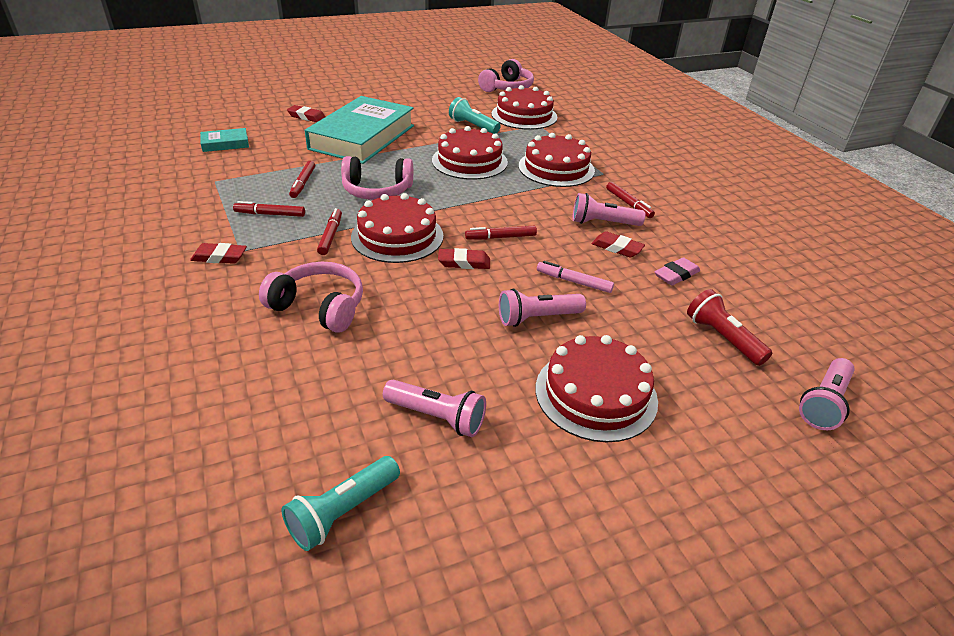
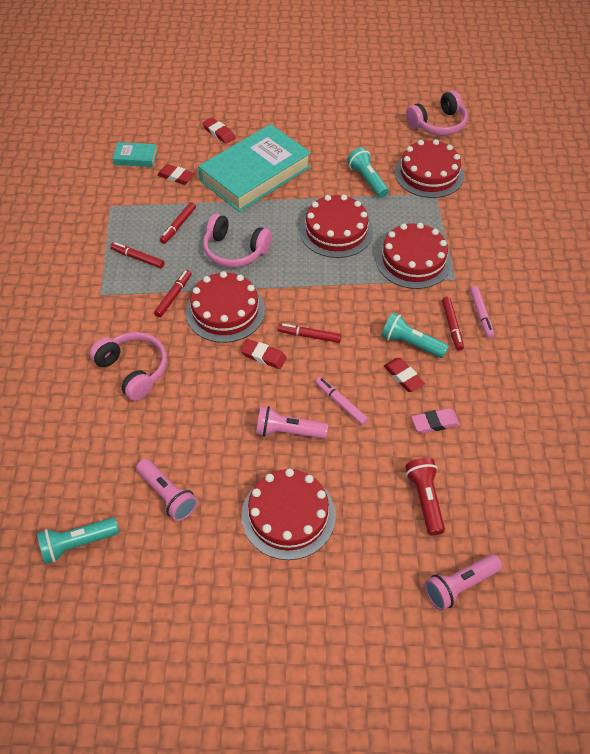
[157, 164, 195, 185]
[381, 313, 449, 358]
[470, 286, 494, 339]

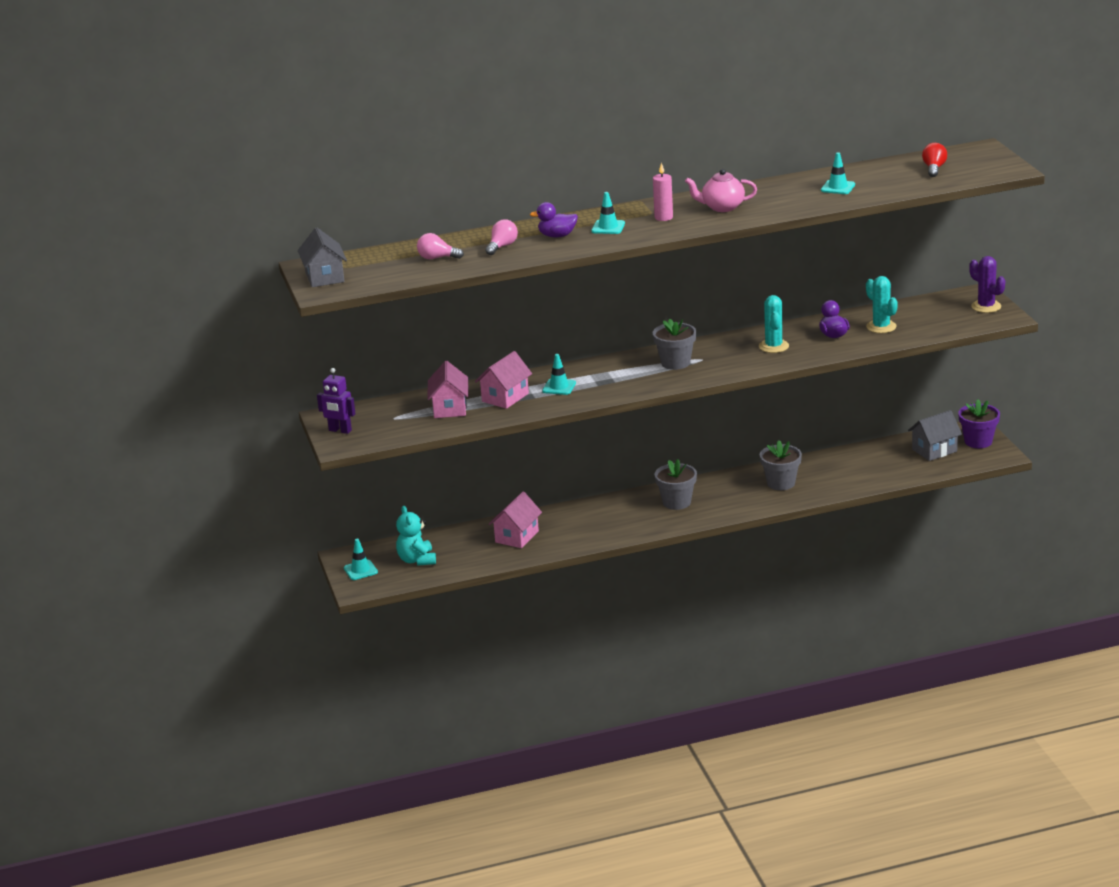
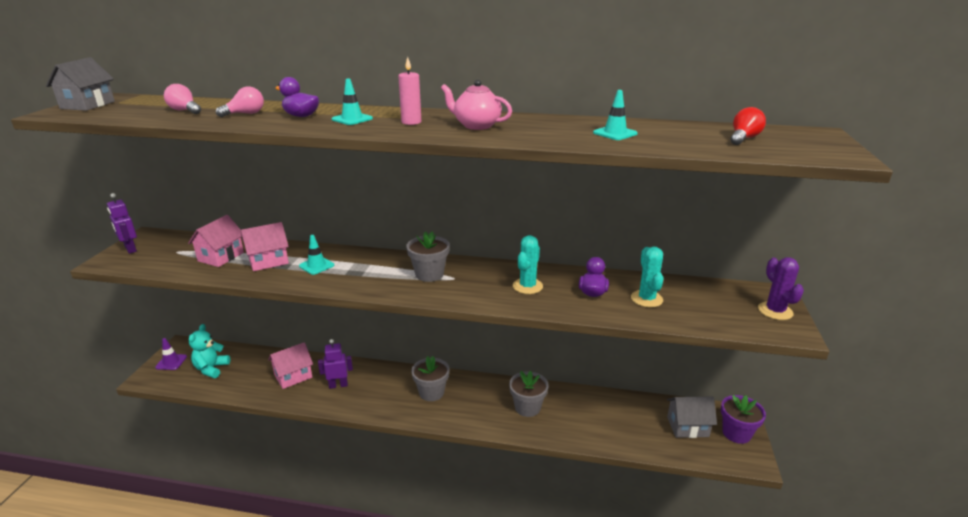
[155, 338, 187, 370]
[318, 339, 353, 389]

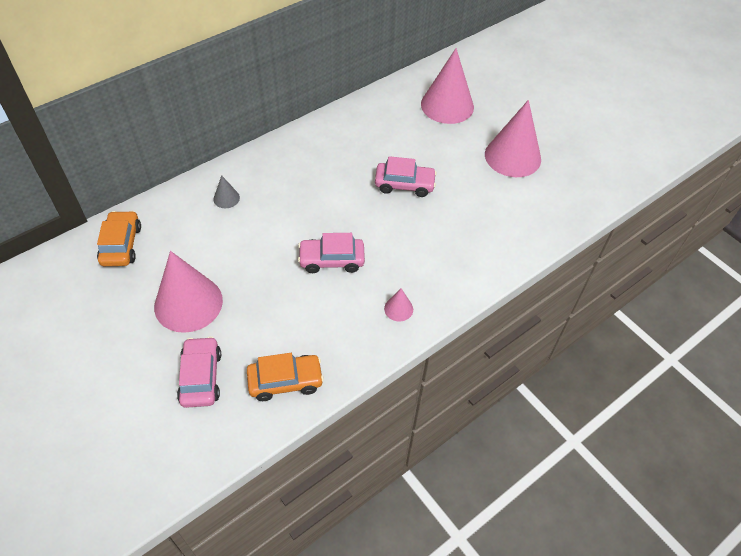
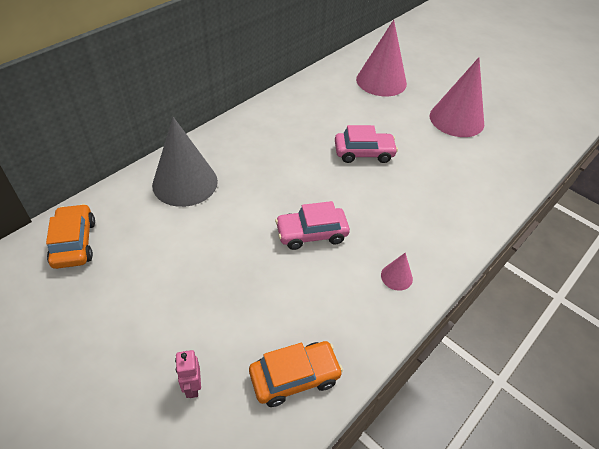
[154, 251, 223, 333] (first image)
[175, 350, 201, 398]
[152, 117, 218, 207]

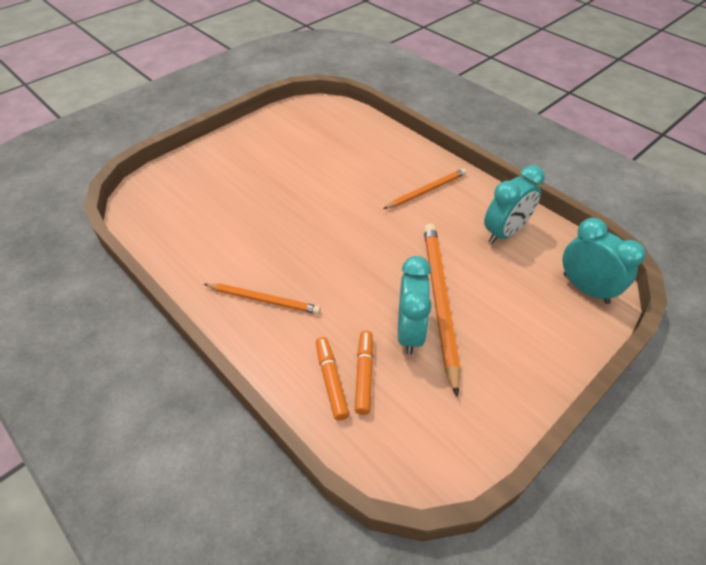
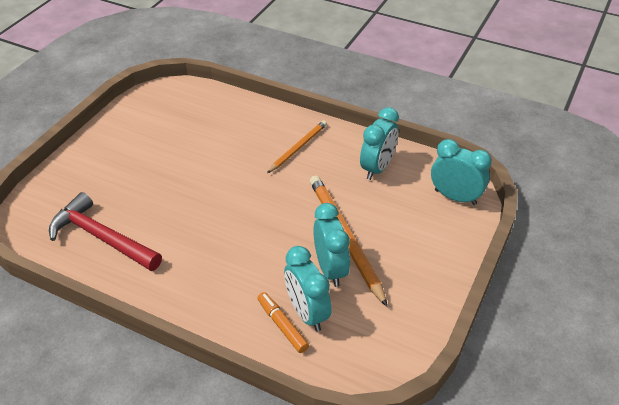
[204, 283, 321, 314] (first image)
[284, 246, 332, 331]
[49, 192, 162, 271]

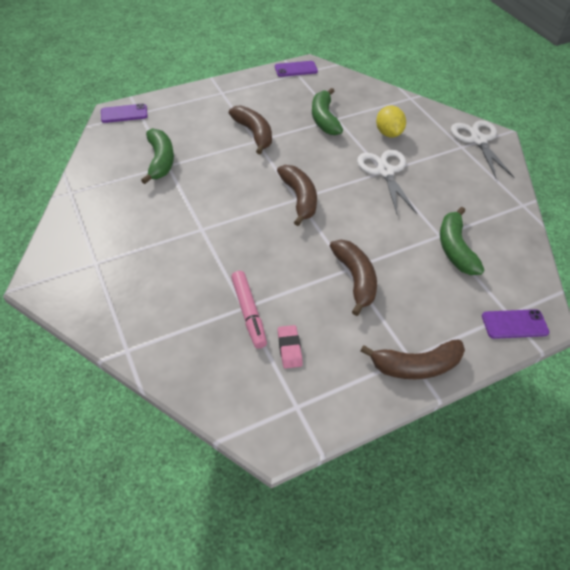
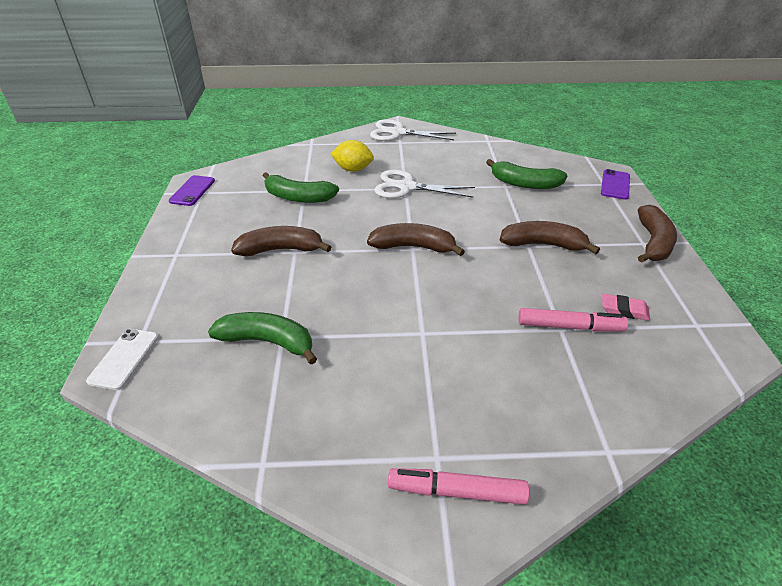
[86, 329, 159, 390]
[388, 468, 529, 505]

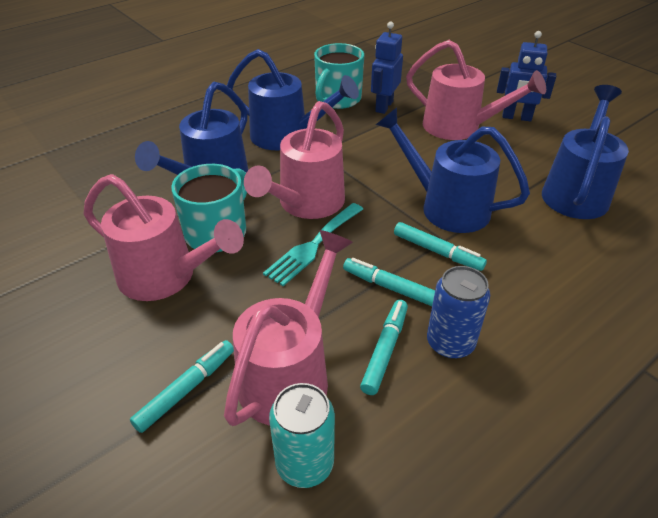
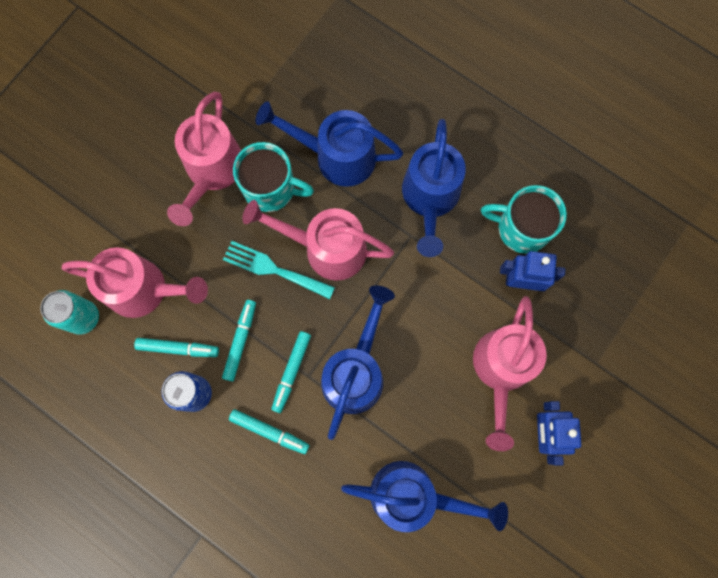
[229, 409, 309, 454]

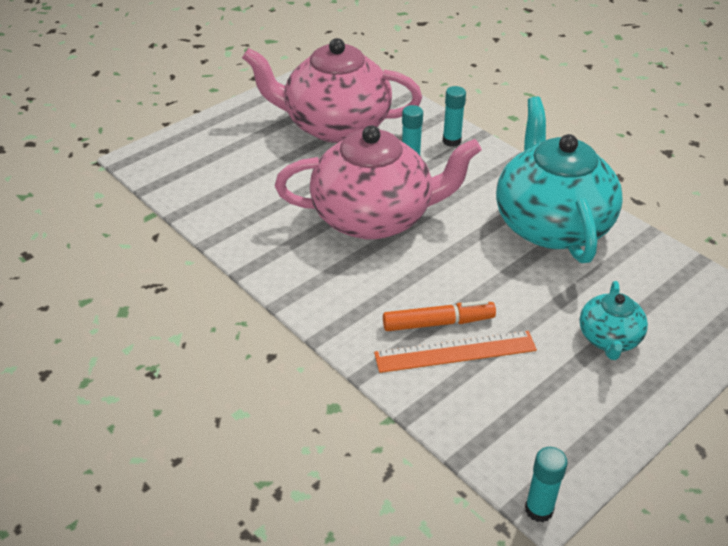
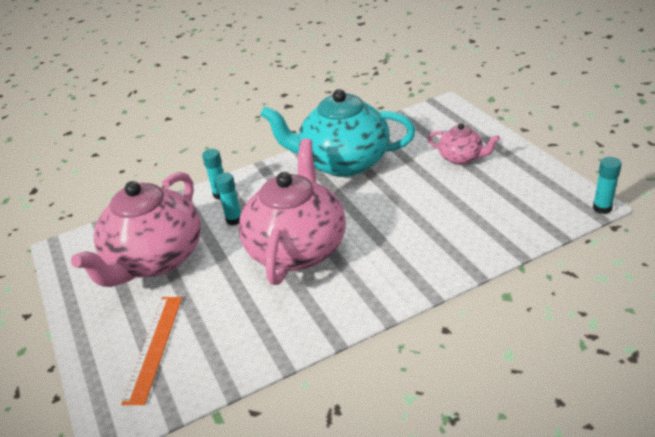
[121, 297, 182, 405]
[383, 300, 496, 331] (first image)
[428, 123, 500, 165]

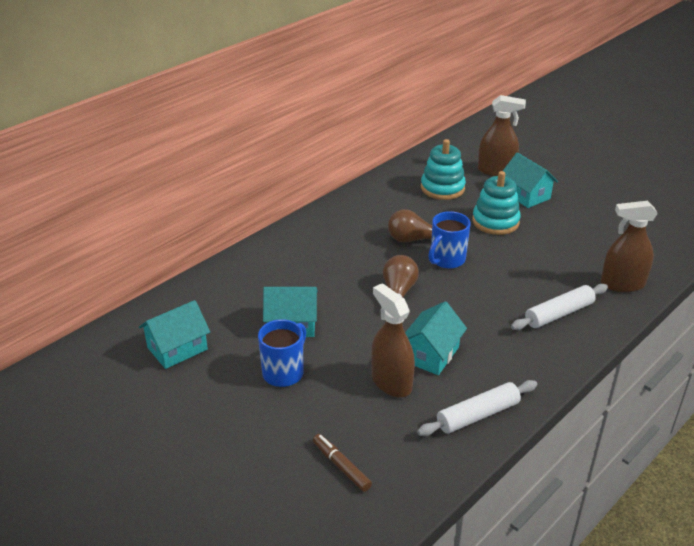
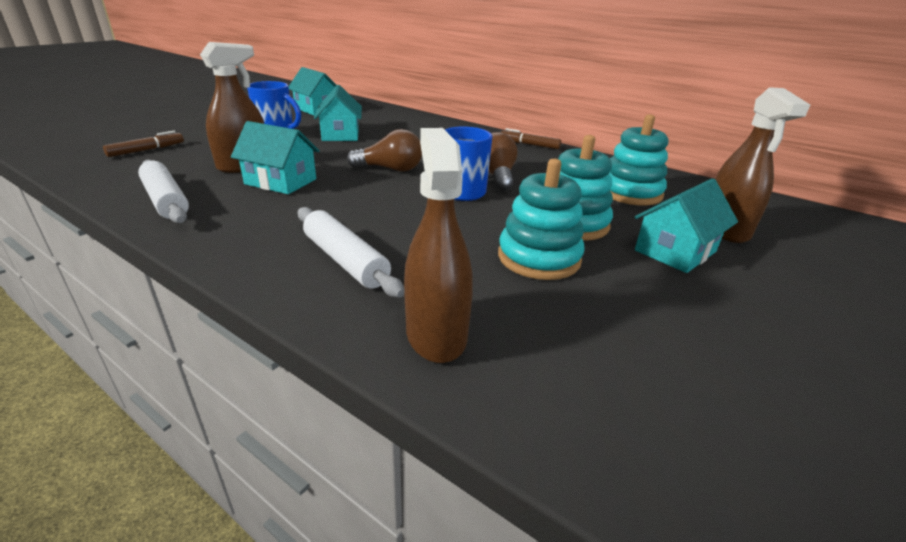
[498, 159, 585, 280]
[501, 128, 561, 149]

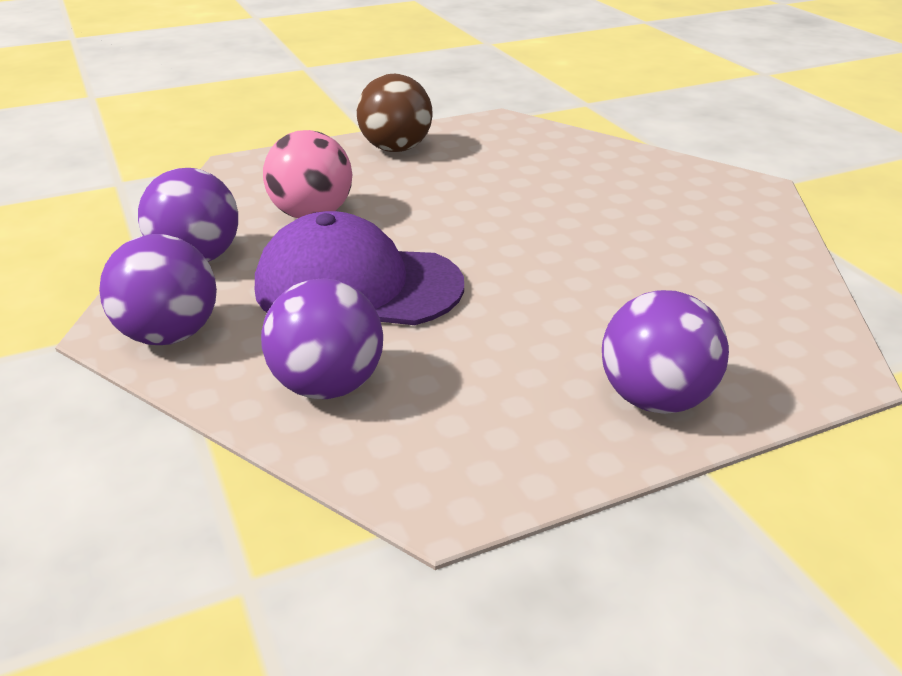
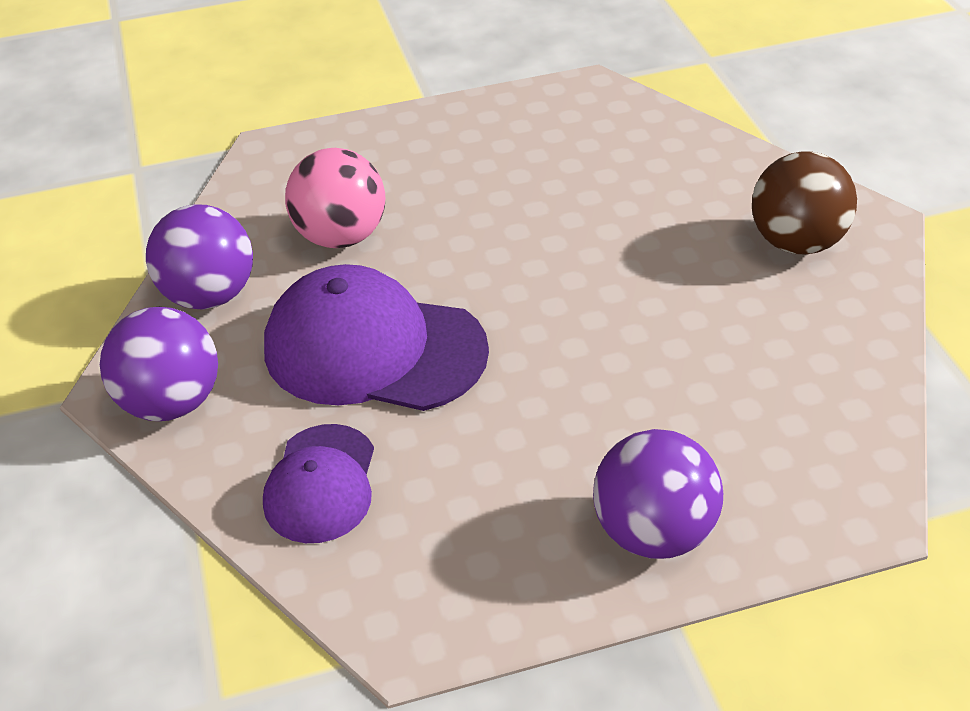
[263, 424, 374, 543]
[752, 152, 857, 254]

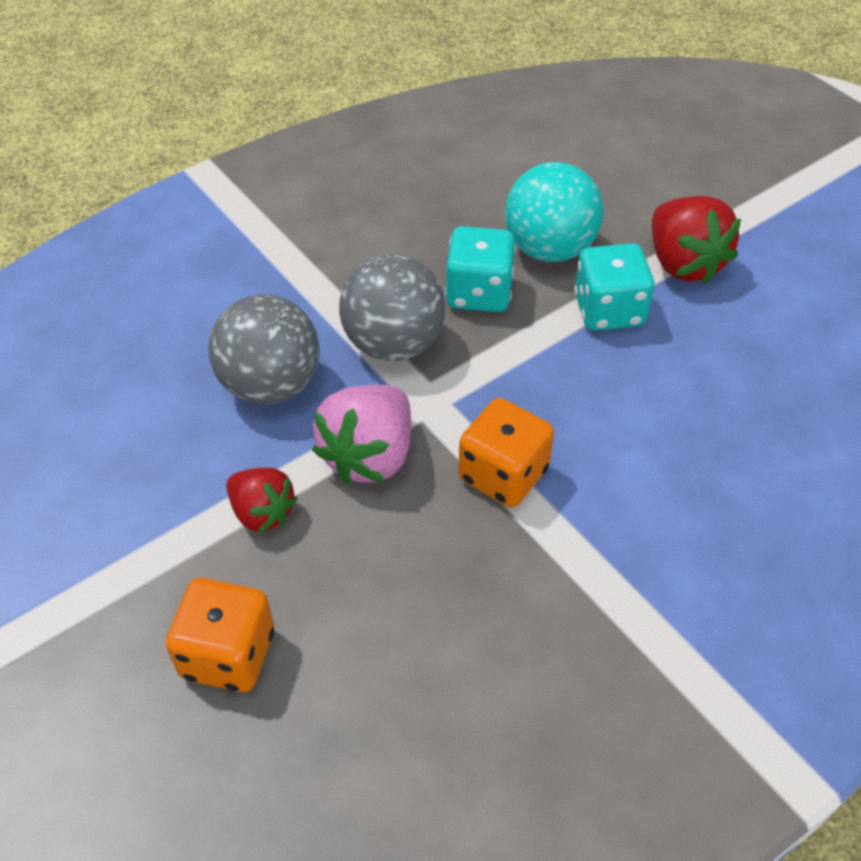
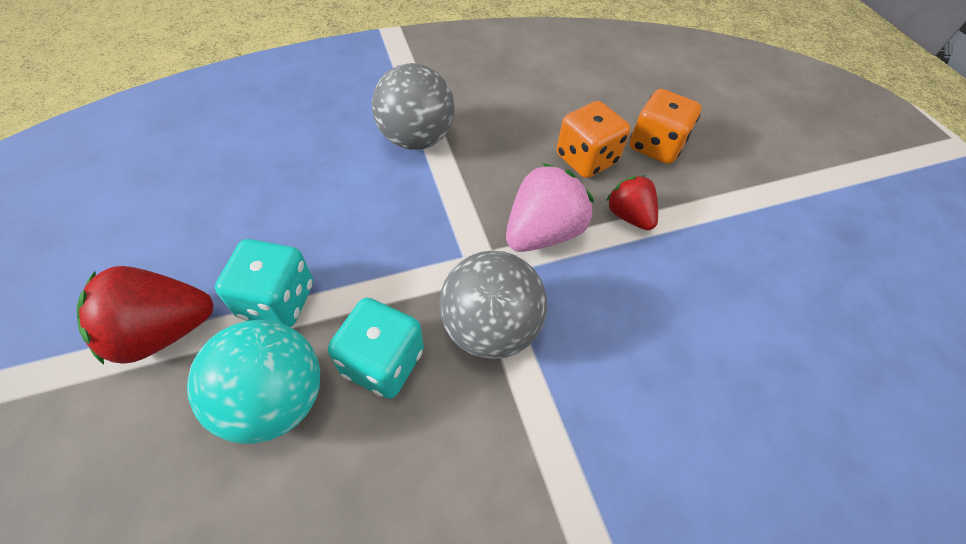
[372, 63, 455, 150]
[556, 101, 630, 178]
[77, 266, 214, 365]

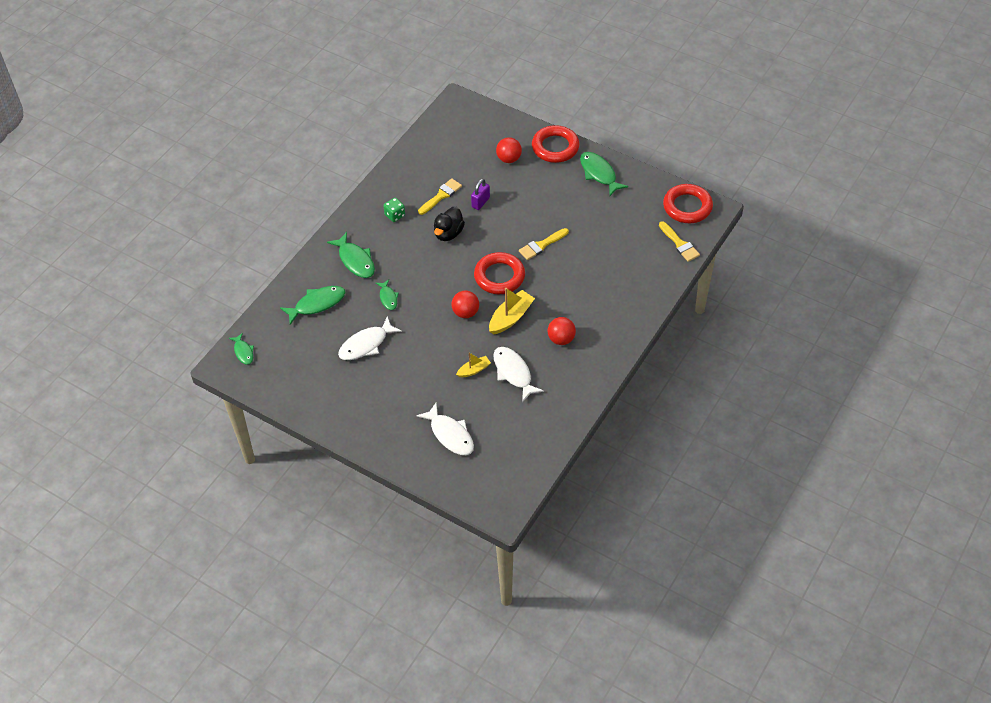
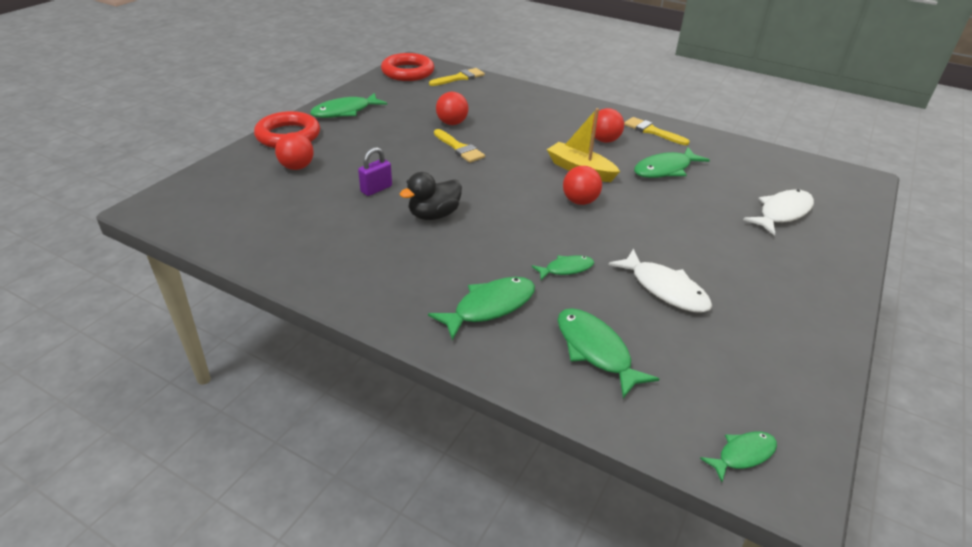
[384, 198, 405, 222] (first image)
[624, 117, 690, 145]
[400, 172, 462, 220]
[456, 352, 491, 377] (first image)
[358, 147, 392, 196]
[474, 252, 525, 294] (first image)
[634, 147, 710, 178]
[436, 92, 468, 125]

